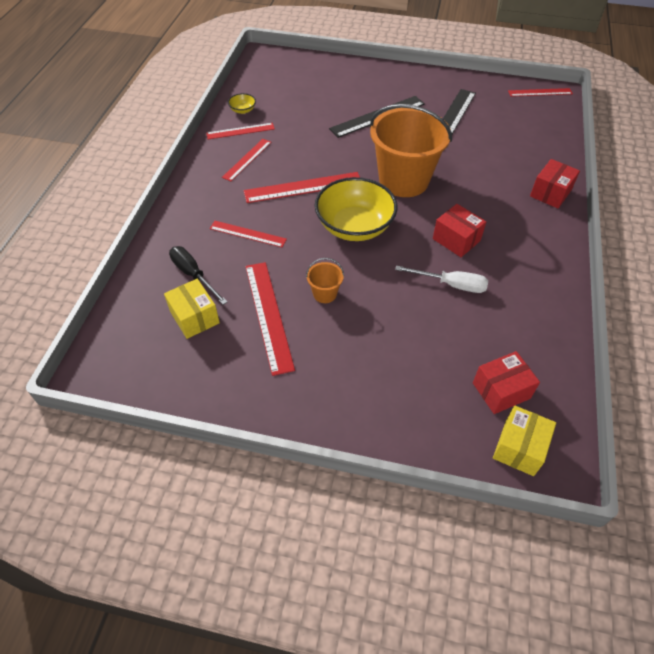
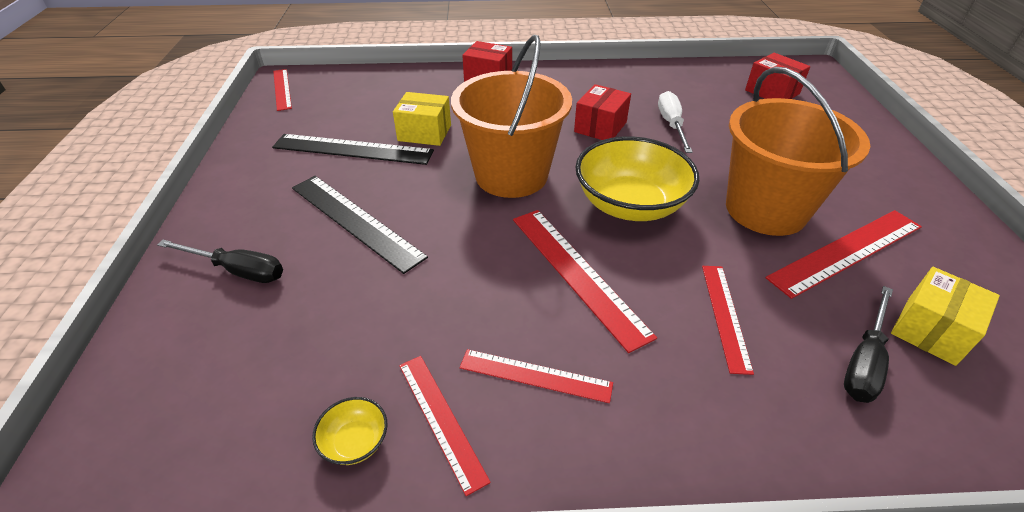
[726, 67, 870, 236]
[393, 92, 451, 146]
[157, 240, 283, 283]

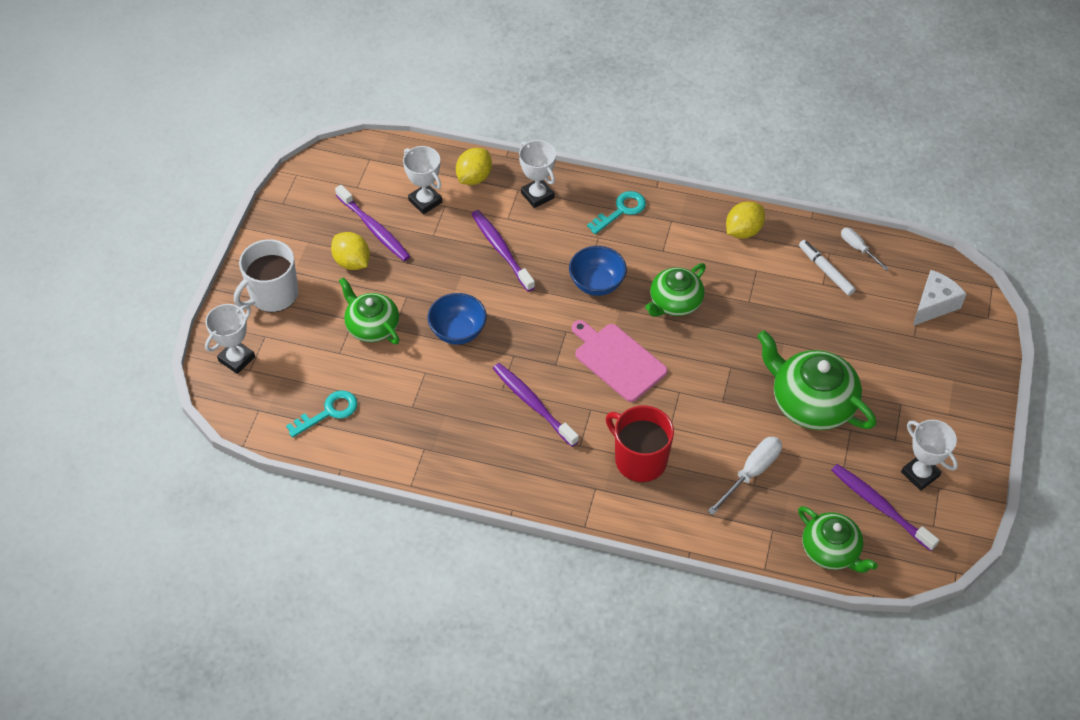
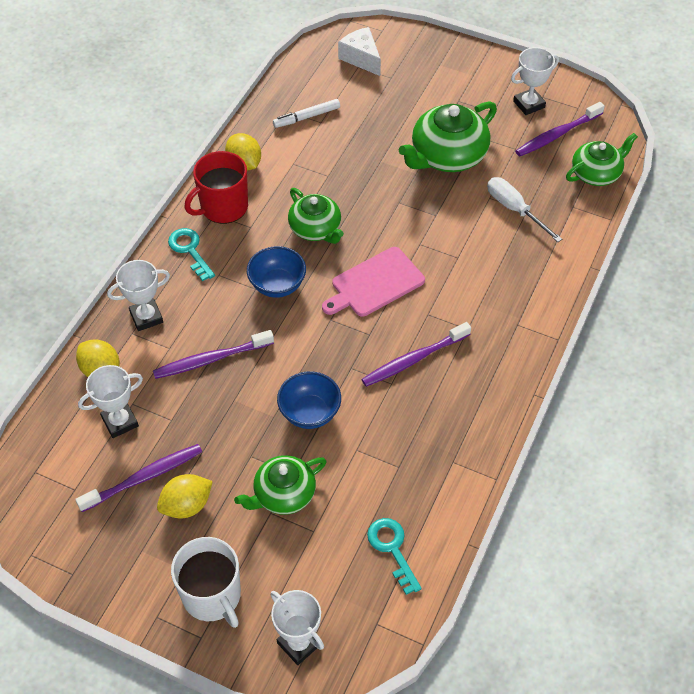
[184, 151, 248, 224]
[841, 228, 889, 271] (first image)

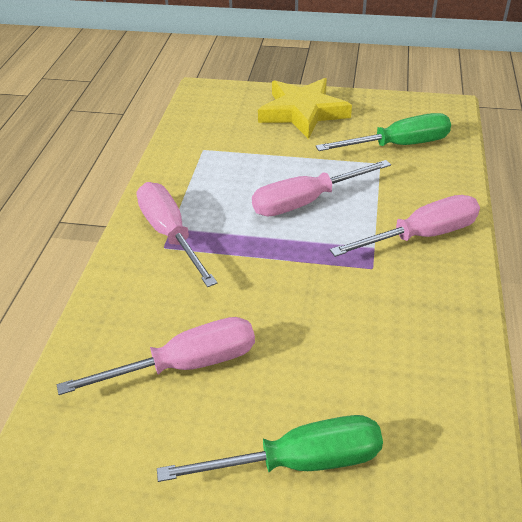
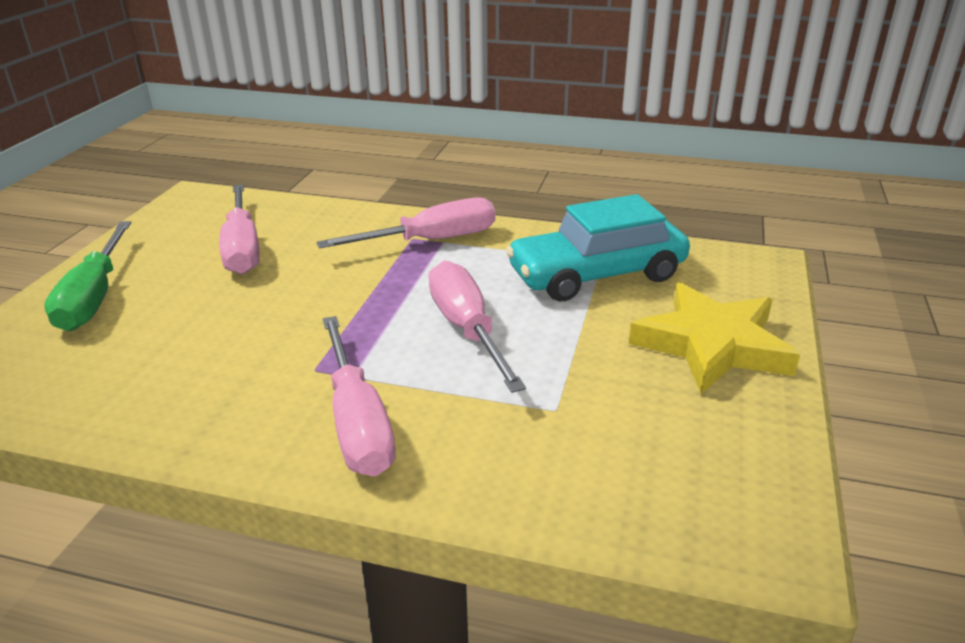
[316, 113, 451, 151] (first image)
[506, 194, 690, 301]

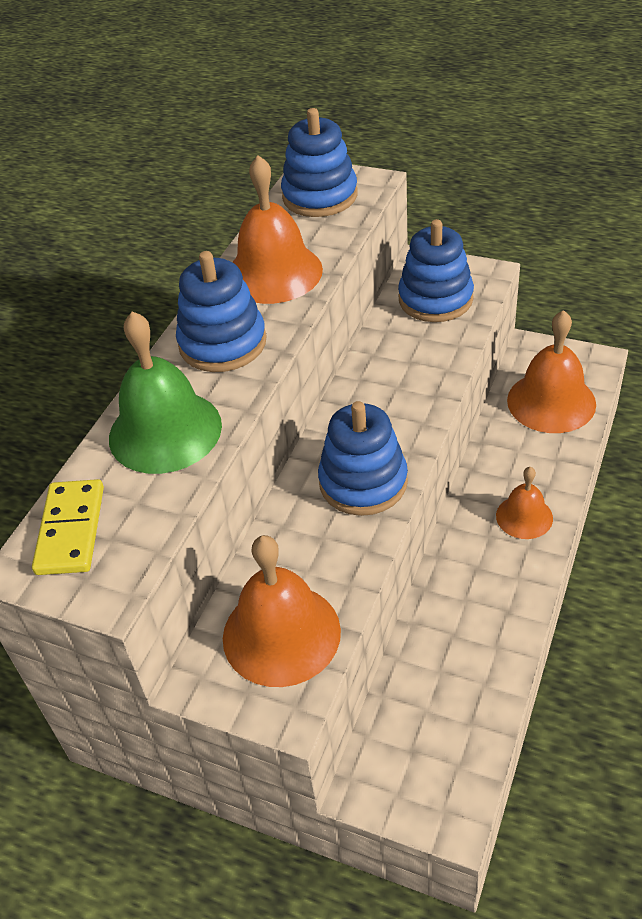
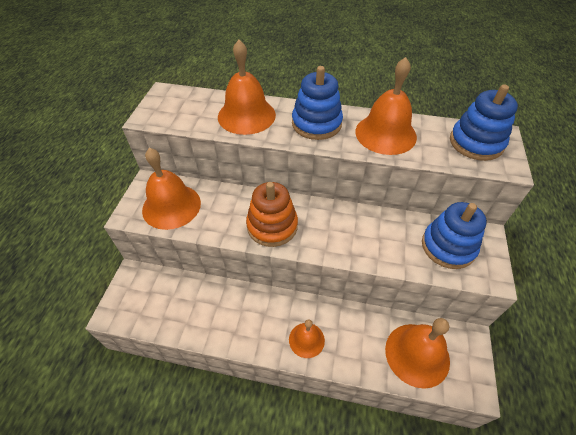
[32, 479, 104, 575] (first image)
[218, 40, 276, 135]
[246, 182, 298, 247]

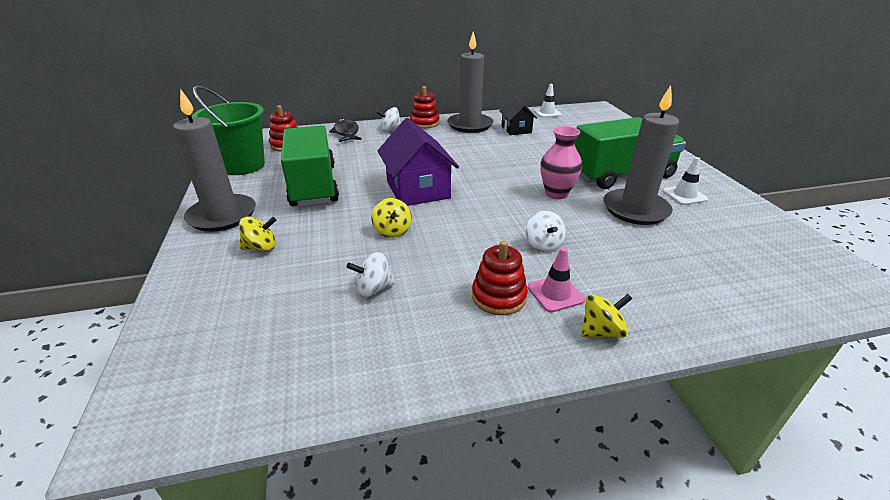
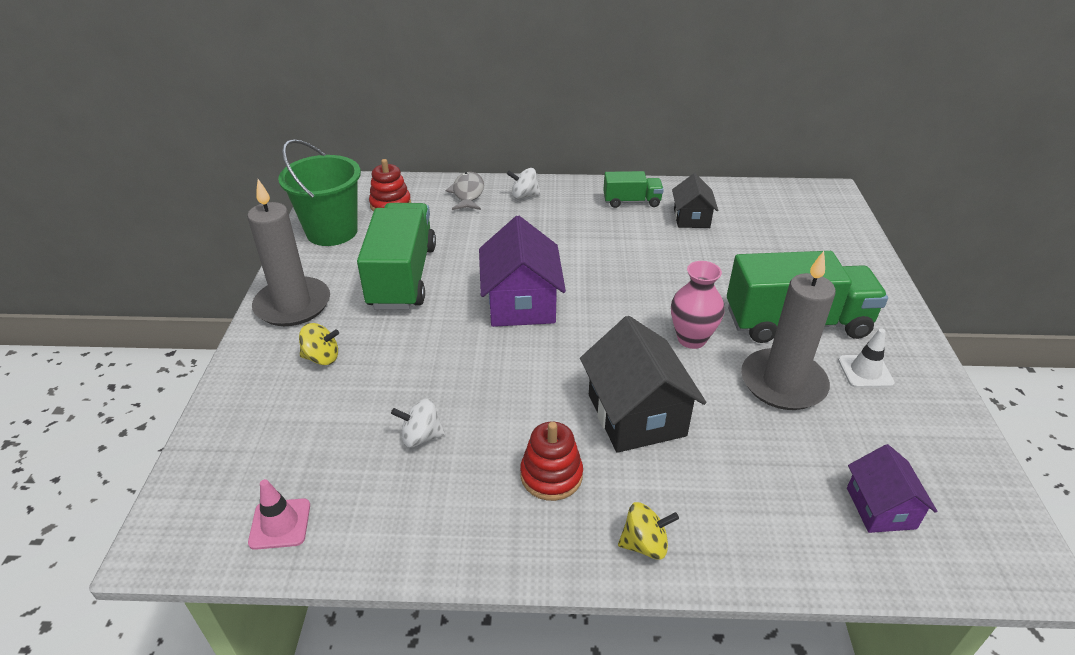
[446, 172, 484, 210]
[371, 198, 412, 238] (first image)
[410, 86, 440, 128] (first image)
[603, 171, 664, 208]
[580, 316, 706, 453]
[248, 479, 310, 550]
[533, 84, 562, 118] (first image)
[847, 444, 937, 533]

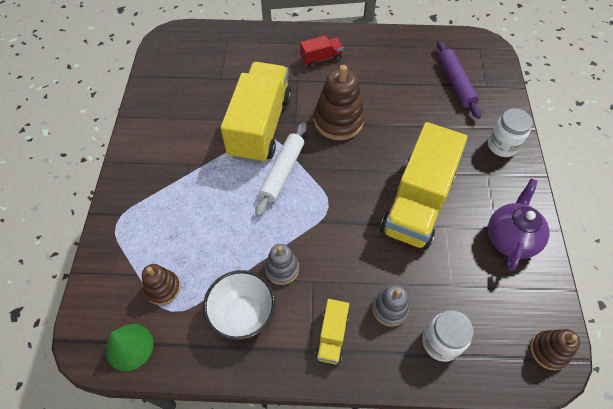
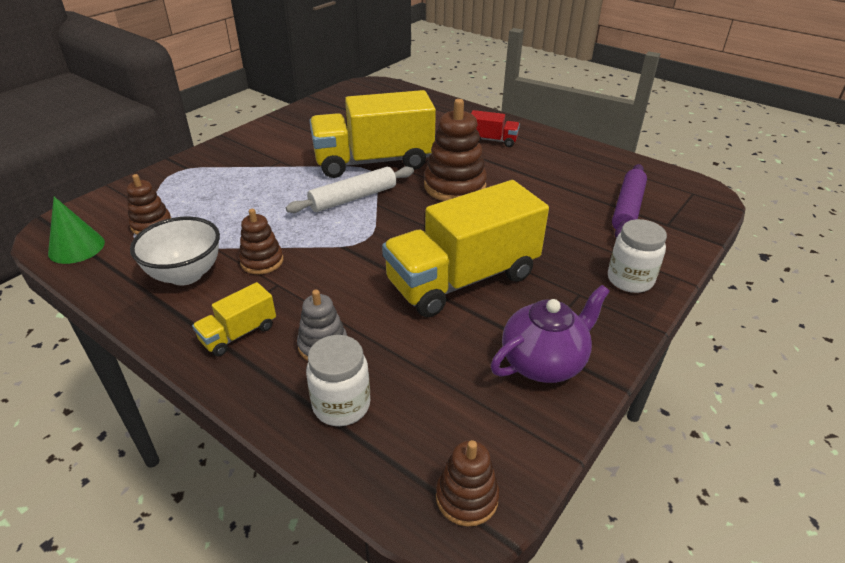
[310, 90, 436, 178]
[239, 209, 284, 274]

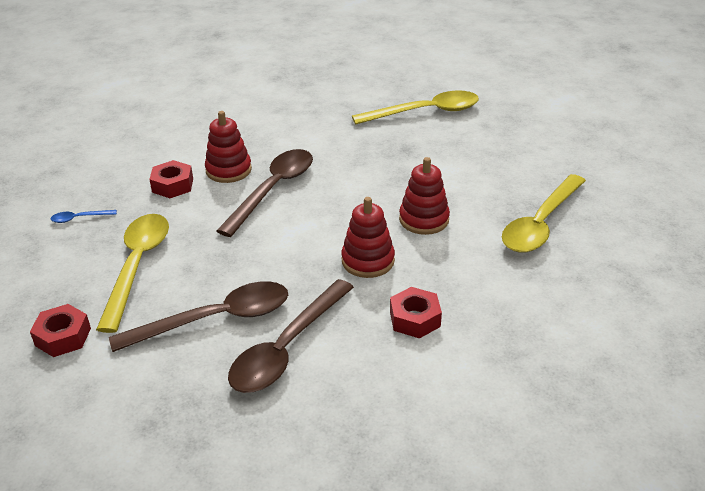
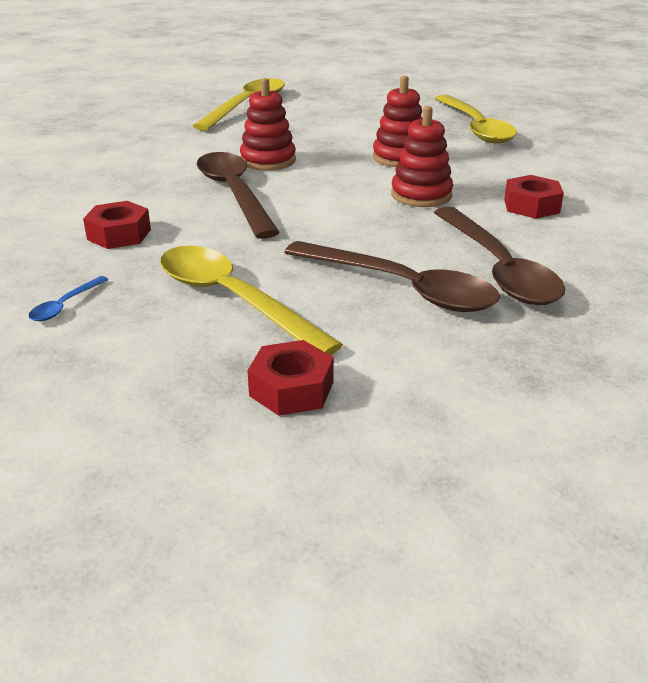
[284, 241, 500, 312]
[240, 78, 296, 171]

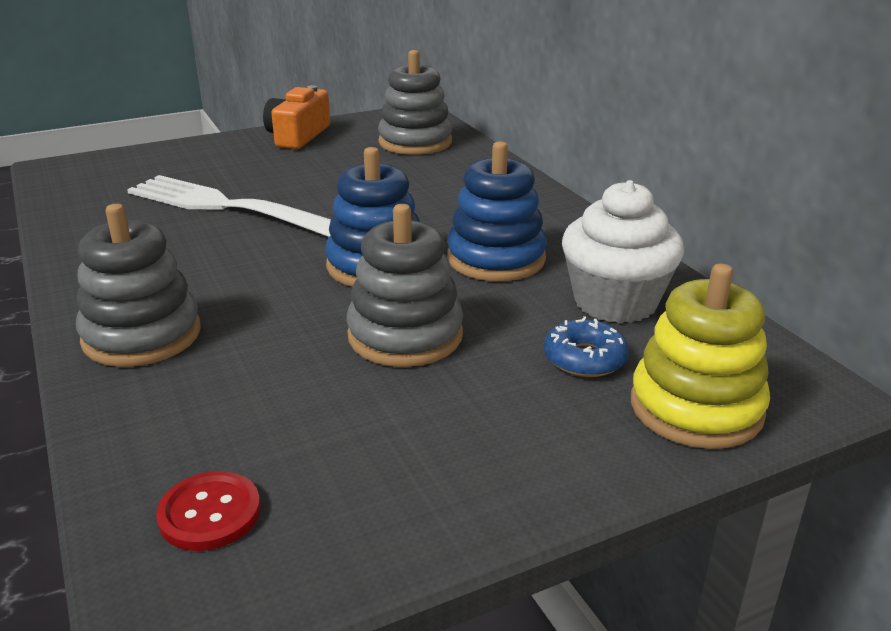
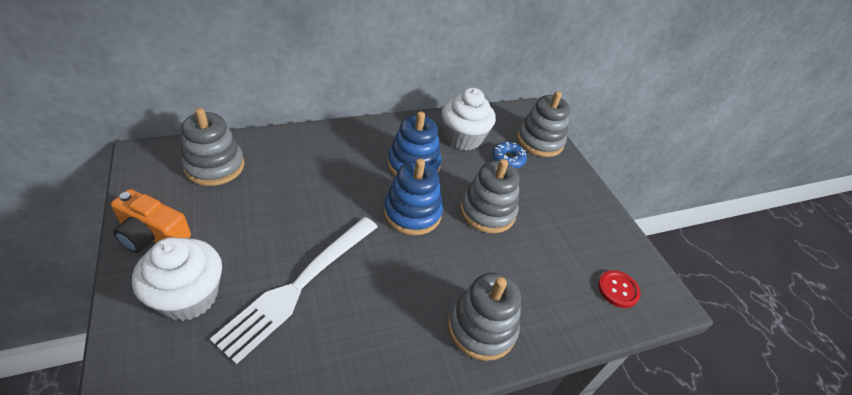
[517, 91, 570, 157]
[132, 237, 222, 321]

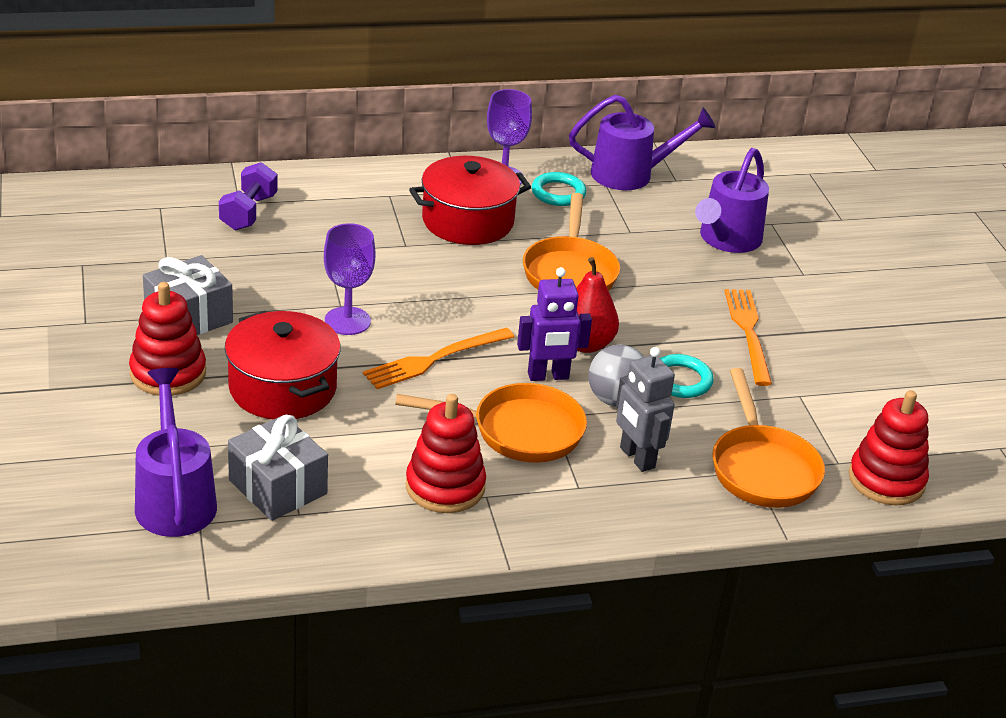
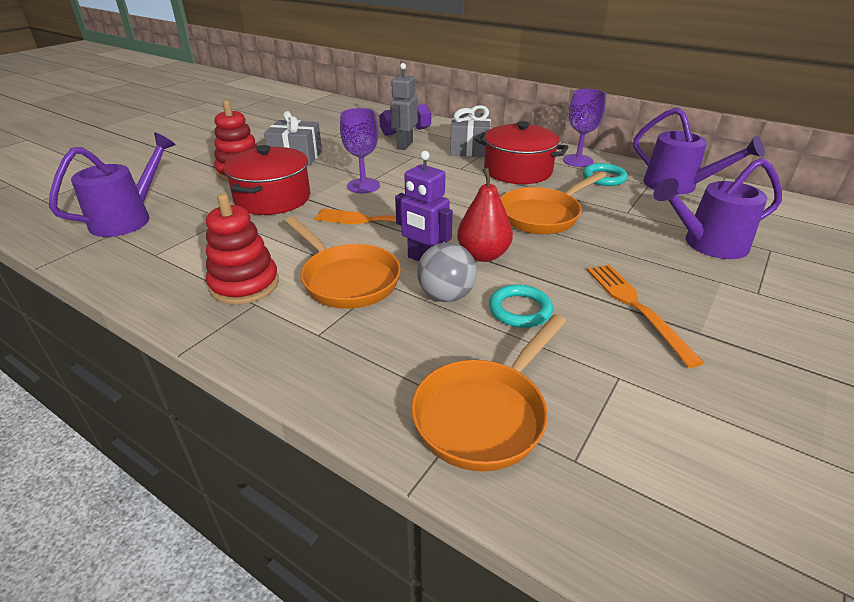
[450, 105, 491, 157]
[390, 63, 418, 150]
[587, 265, 704, 368]
[849, 390, 929, 505] (first image)

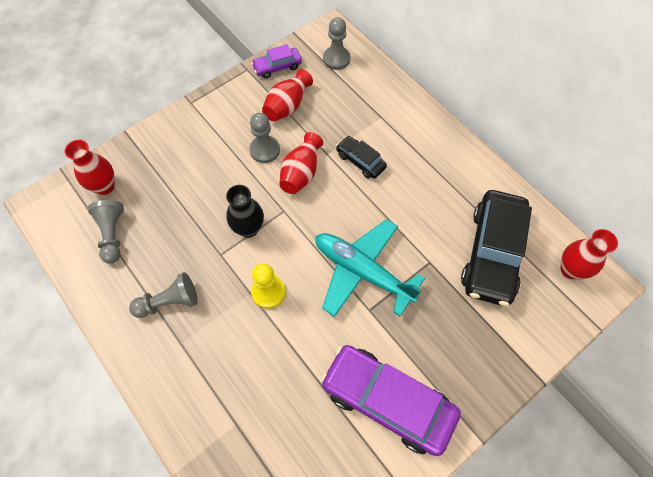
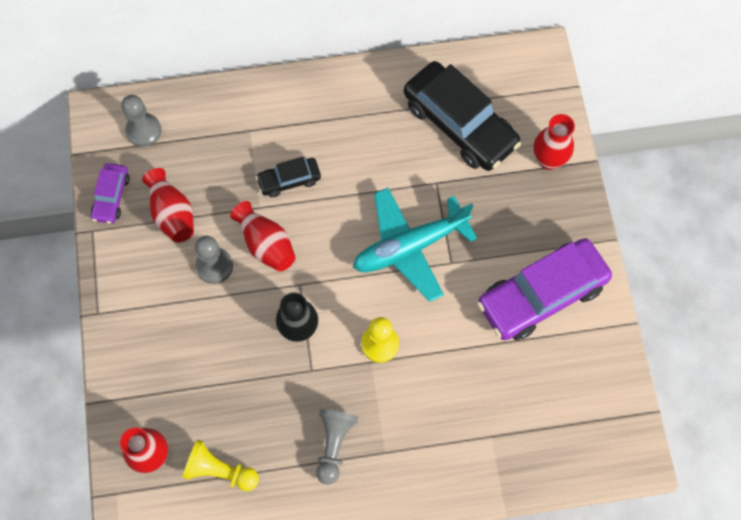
[182, 439, 259, 491]
[534, 114, 575, 170]

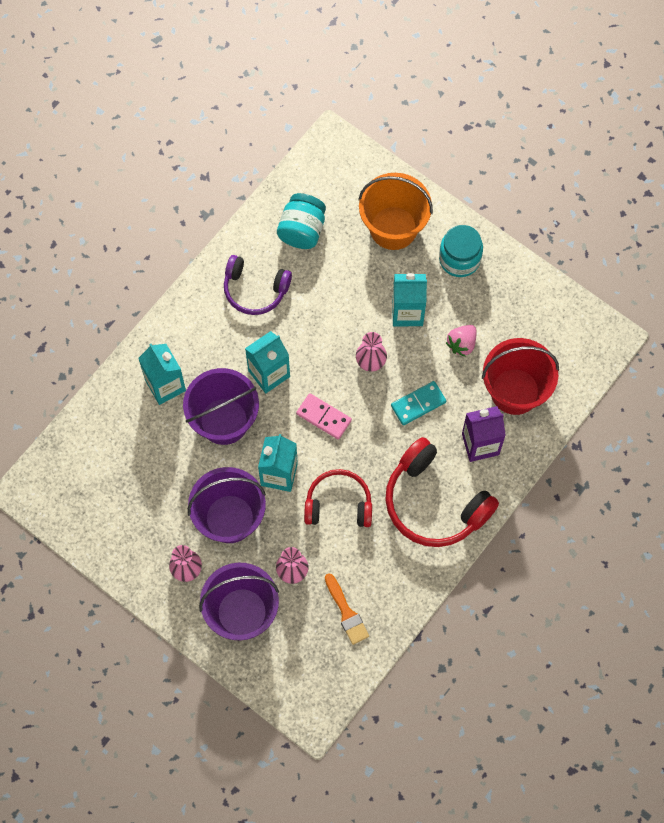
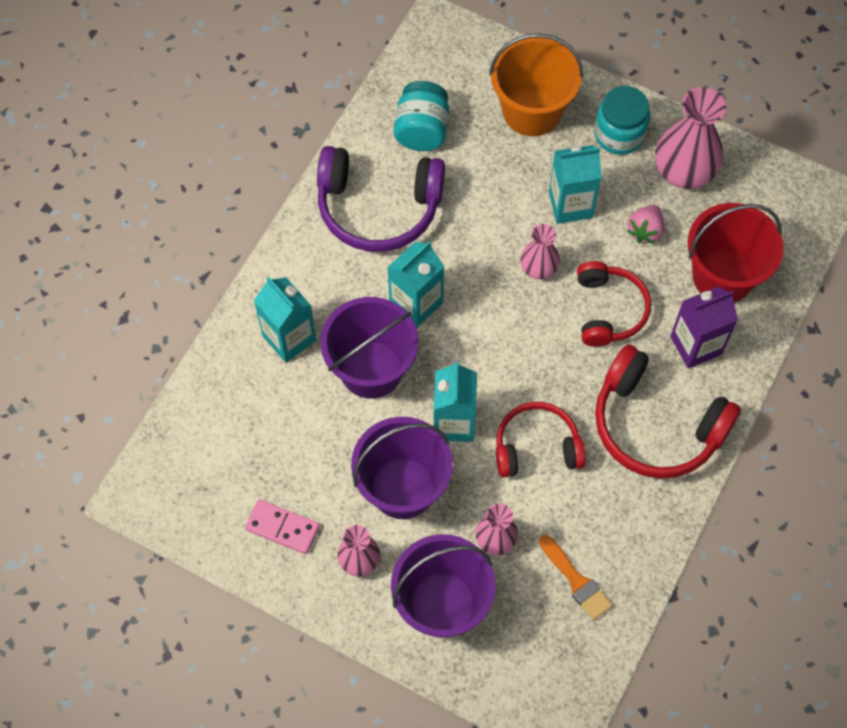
[317, 146, 445, 252]
[245, 499, 320, 554]
[577, 261, 651, 347]
[655, 87, 726, 189]

